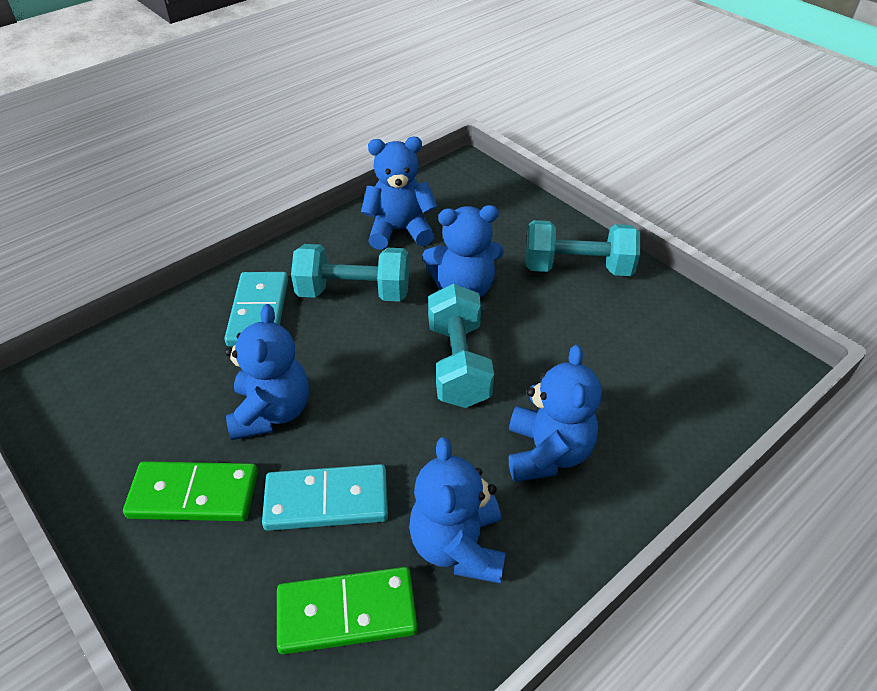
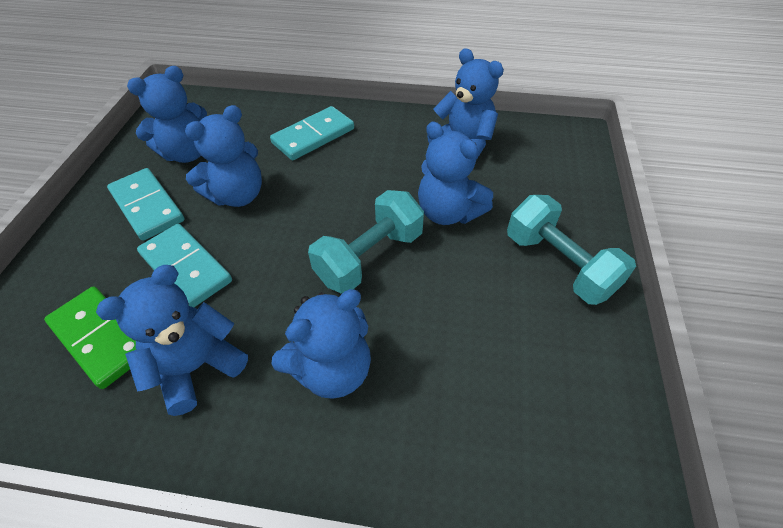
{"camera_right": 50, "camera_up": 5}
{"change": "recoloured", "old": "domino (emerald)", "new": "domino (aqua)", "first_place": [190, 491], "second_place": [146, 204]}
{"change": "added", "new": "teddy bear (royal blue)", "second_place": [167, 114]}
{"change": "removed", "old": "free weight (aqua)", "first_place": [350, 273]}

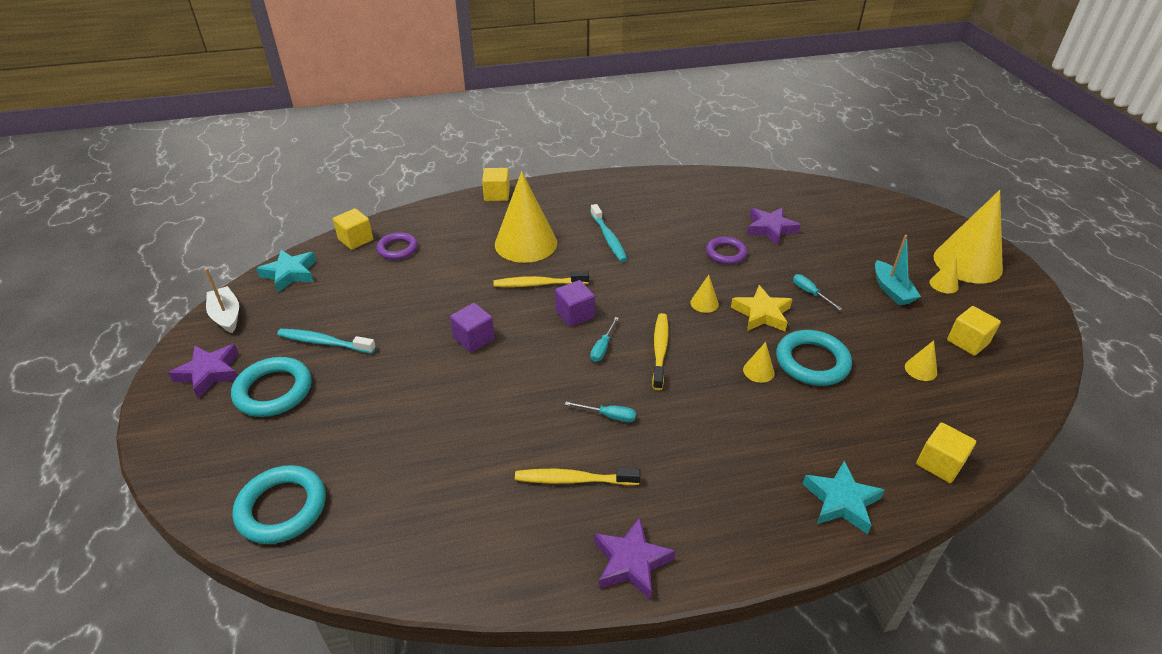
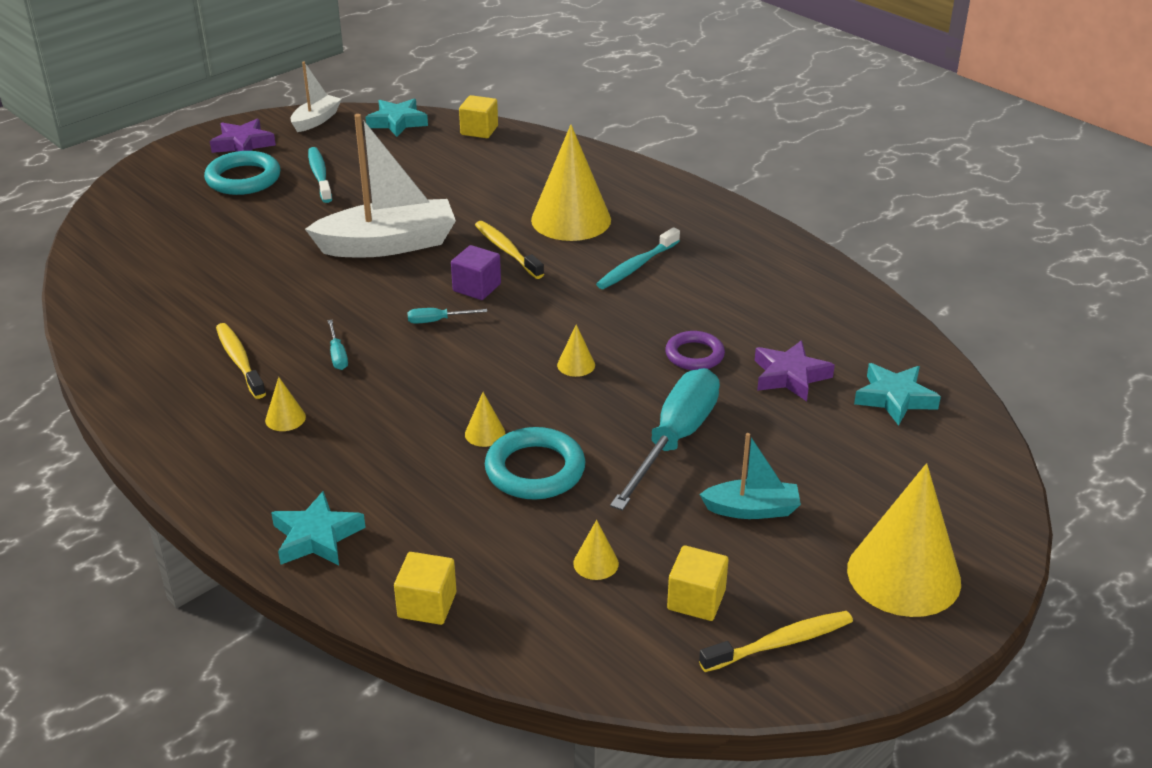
{"camera_right": 60, "camera_up": -5}
{"change": "moved", "old": "cone shape (bright yellow)", "first_place": [944, 274], "second_place": [285, 404]}
{"change": "replaced", "old": "cube (purple)", "new": "toy boat (pure white)", "first_place": [472, 327], "second_place": [380, 186]}
{"change": "resized", "old": "flat screwdriver (aqua)", "first_place": [817, 292], "second_place": [665, 439], "factor": 2.47}
{"change": "turned", "old": "toy boat (aqua)", "first_place": [898, 270], "second_place": [750, 476], "degrees": -135}
{"change": "moved", "old": "tooth brush (bright yellow)", "first_place": [660, 351], "second_place": [776, 641]}
{"change": "added", "new": "star (aqua)", "second_place": [897, 394]}
{"change": "removed", "old": "torus (aqua)", "first_place": [279, 504]}
{"change": "removed", "old": "torus (purple)", "first_place": [397, 246]}
{"change": "removed", "old": "cube (bright yellow)", "first_place": [496, 184]}
{"change": "removed", "old": "star (purple)", "first_place": [634, 558]}
{"change": "removed", "old": "star (bright yellow)", "first_place": [761, 308]}

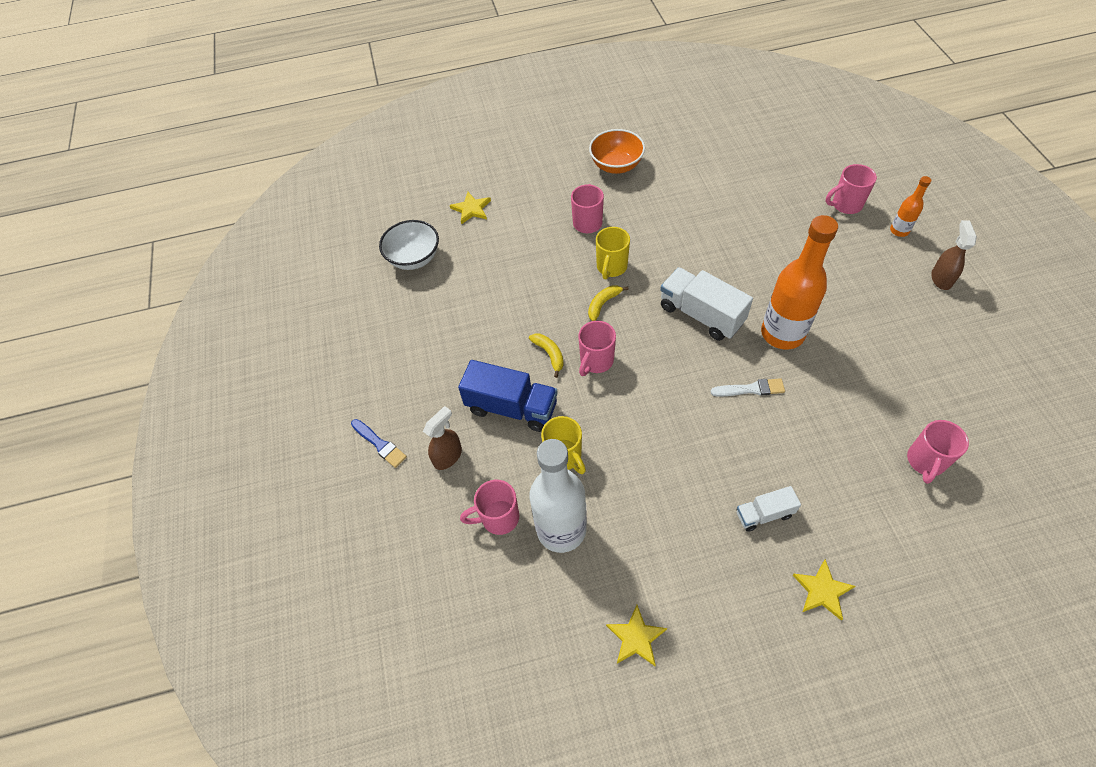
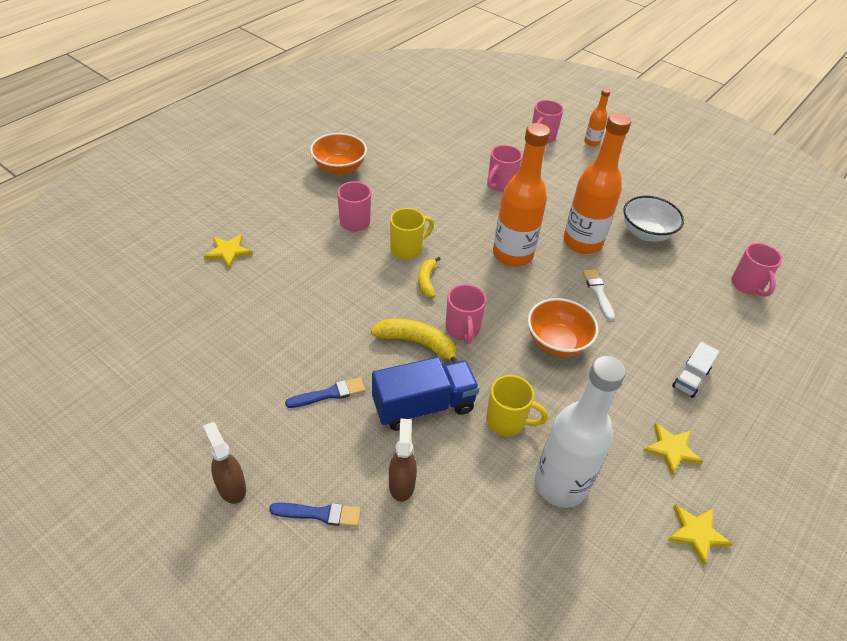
{"camera_right": -45, "camera_up": -10}
{"change": "moved", "old": "sprayer (brown)", "first_place": [954, 255], "second_place": [224, 463]}
{"change": "added", "new": "paintbrush (royal blue)", "second_place": [325, 392]}
{"change": "resized", "old": "banana fruit (bright yellow)", "first_place": [546, 356], "second_place": [415, 341], "factor": 1.58}
{"change": "turned", "old": "coffee mug (bright yellow)", "first_place": [613, 253], "second_place": [412, 233], "degrees": -105}
{"change": "moved", "old": "coffee mug (pink)", "first_place": [489, 507], "second_place": [504, 168]}
{"change": "replaced", "old": "toy truck (pure white)", "new": "flask (bright orange)", "first_place": [706, 304], "second_place": [521, 195]}
{"change": "added", "new": "bowl (bright orange)", "second_place": [563, 327]}
{"change": "turned", "old": "paintbrush (pure white)", "first_place": [747, 387], "second_place": [599, 295], "degrees": -60}
{"change": "moved", "old": "bowl (pure white)", "first_place": [409, 245], "second_place": [653, 219]}
{"change": "moved", "old": "star (bright yellow)", "first_place": [824, 589], "second_place": [673, 449]}

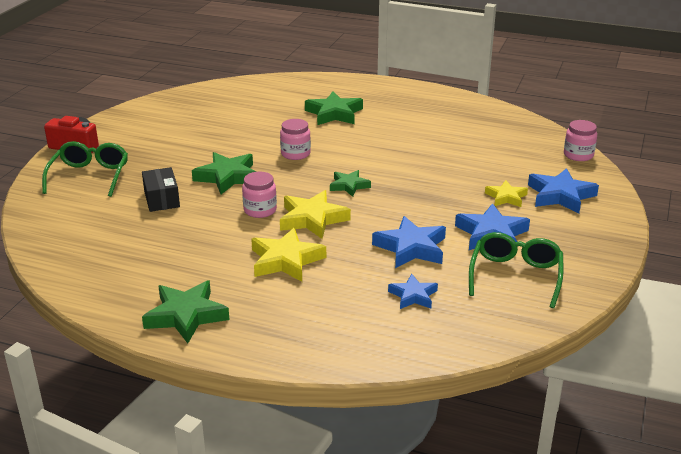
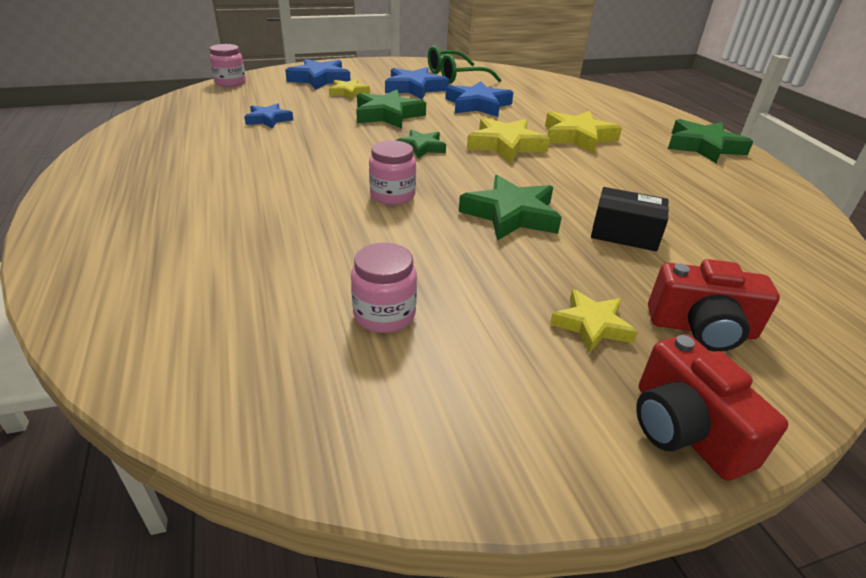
{"camera_right": -130, "camera_up": 5}
{"change": "moved", "old": "star (royal blue)", "first_place": [413, 291], "second_place": [268, 116]}
{"change": "moved", "old": "jam jar (pink)", "first_place": [259, 195], "second_place": [384, 288]}
{"change": "moved", "old": "star (emerald)", "first_place": [334, 108], "second_place": [391, 109]}
{"change": "added", "new": "star (bright yellow)", "second_place": [594, 321]}
{"change": "turned", "old": "box (jet-black)", "first_place": [161, 189], "second_place": [630, 219], "degrees": 75}
{"change": "replaced", "old": "glasses (emerald)", "new": "compact camera (crimson)", "first_place": [85, 169], "second_place": [714, 305]}

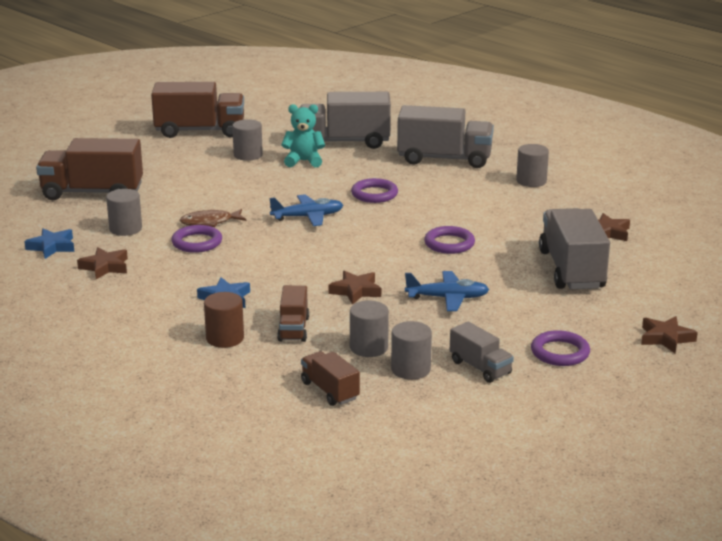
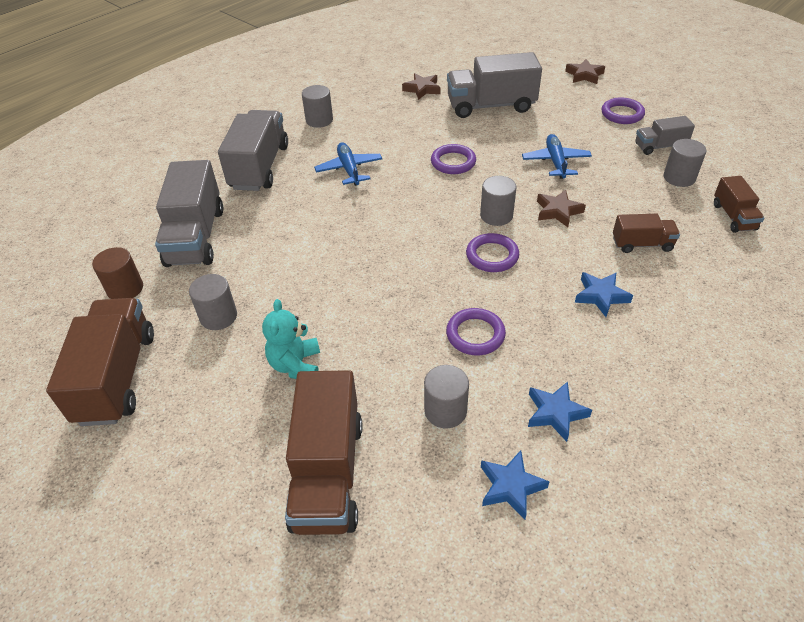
{"camera_right": -90, "camera_up": 20}
{"change": "moved", "old": "solid cylinder (brown)", "first_place": [224, 320], "second_place": [117, 273]}
{"change": "moved", "old": "teddy bear (aqua)", "first_place": [303, 135], "second_place": [291, 339]}
{"change": "moved", "old": "aeroplane (royal blue)", "first_place": [306, 210], "second_place": [348, 164]}
{"change": "moved", "old": "torus (purple)", "first_place": [374, 190], "second_place": [492, 252]}
{"change": "moved", "old": "solid cylinder (grey)", "first_place": [369, 329], "second_place": [498, 201]}
{"change": "recoloured", "old": "star (brown)", "new": "star (royal blue)", "first_place": [102, 263], "second_place": [560, 412]}
{"change": "turned", "old": "toy truck (grey)", "first_place": [482, 352], "second_place": [665, 135], "degrees": -150}
{"change": "turned", "old": "toy truck (brown)", "first_place": [330, 378], "second_place": [739, 204], "degrees": -60}
{"change": "removed", "old": "fish (brown)", "first_place": [212, 218]}

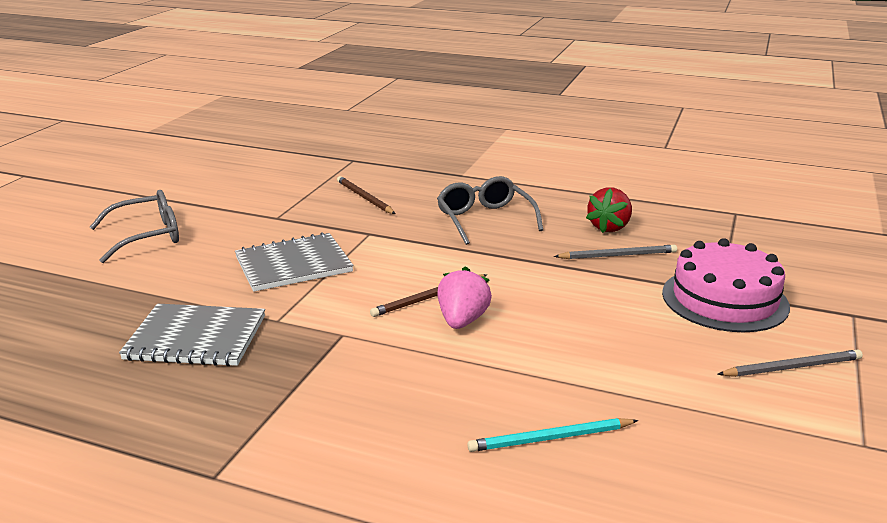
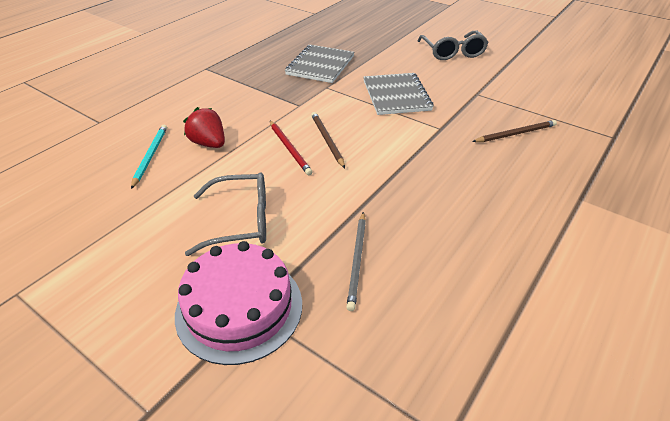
{"camera_right": 105, "camera_up": 15}
{"change": "moved", "old": "strawberry (crimson)", "first_place": [609, 210], "second_place": [204, 127]}
{"change": "moved", "old": "glasses (grey)", "first_place": [490, 210], "second_place": [225, 214]}
{"change": "replaced", "old": "strawberry (pink)", "new": "wooden pencil (crimson)", "first_place": [464, 297], "second_place": [291, 148]}
{"change": "removed", "old": "wooden pencil (grey)", "first_place": [790, 363]}

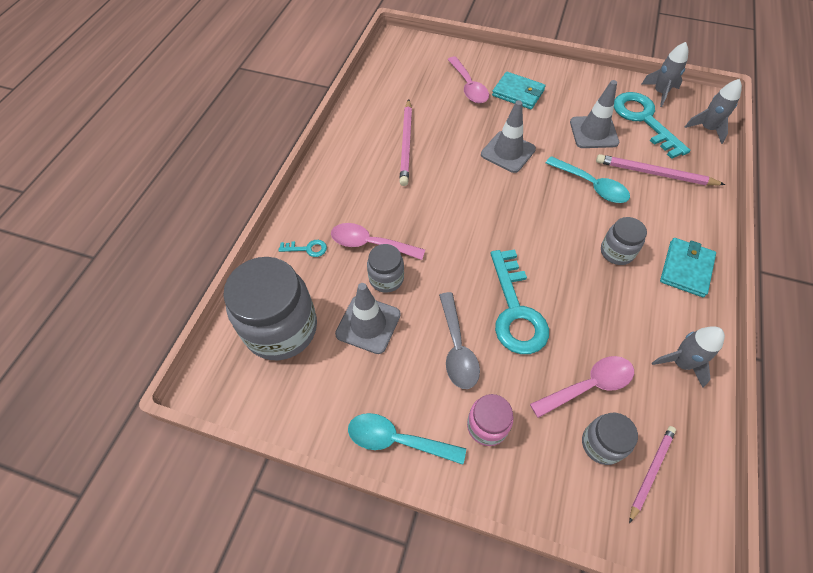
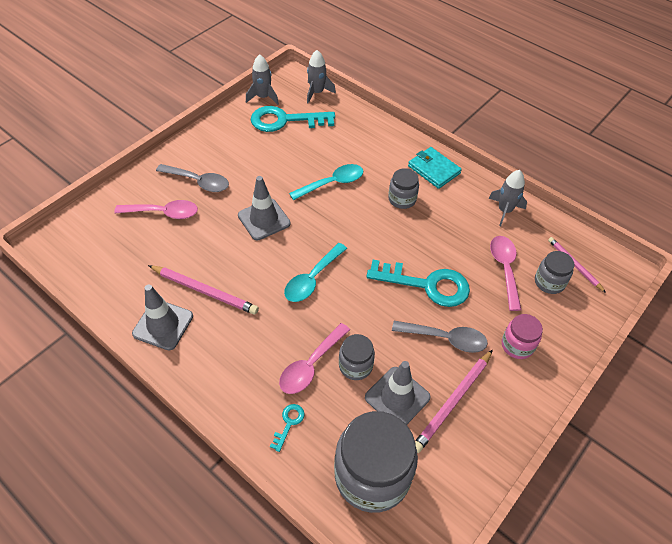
{"camera_right": -70, "camera_up": -5}
{"change": "moved", "old": "traffic cone (grey)", "first_place": [594, 114], "second_place": [162, 317]}
{"change": "replaced", "old": "billfold (aqua)", "new": "tablespoon (grey)", "first_place": [519, 90], "second_place": [192, 178]}
{"change": "moved", "old": "tablespoon (aqua)", "first_place": [407, 439], "second_place": [315, 272]}
{"change": "moved", "old": "wooden pencil (pink)", "first_place": [661, 169], "second_place": [454, 401]}

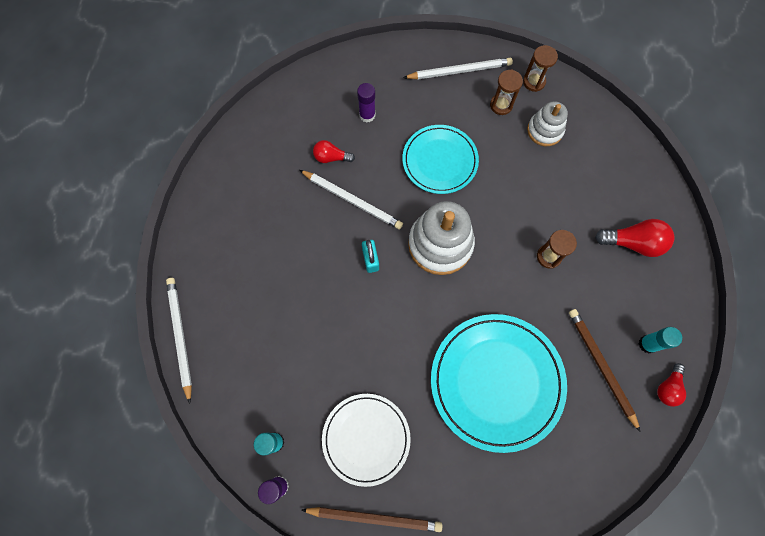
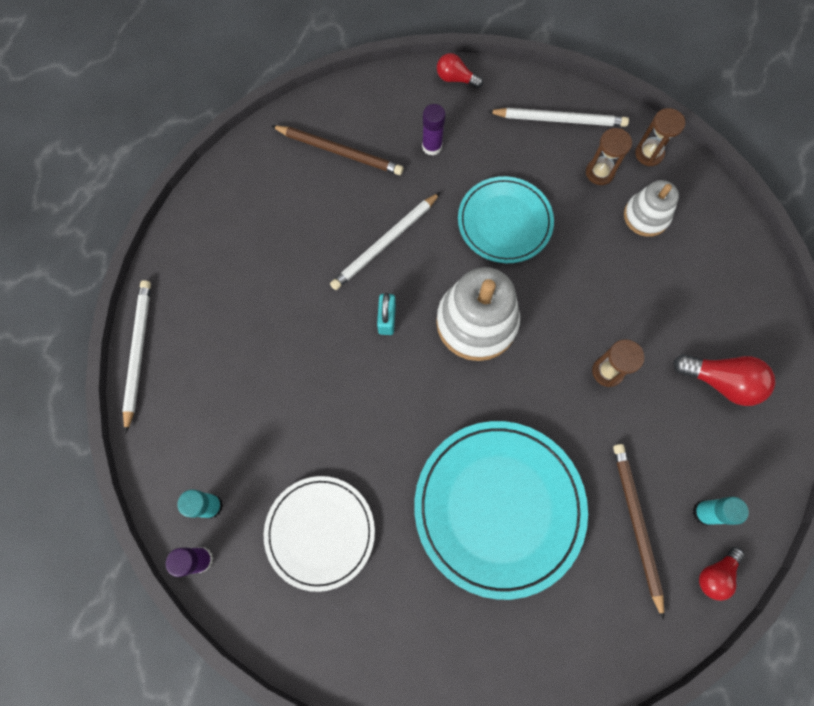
{"camera_right": 15, "camera_up": 0}
{"change": "moved", "old": "wooden pencil (brown)", "first_place": [372, 519], "second_place": [337, 150]}
{"change": "turned", "old": "wooden pencil (pure white)", "first_place": [351, 199], "second_place": [385, 241], "degrees": 90}
{"change": "moved", "old": "lightbulb (crimson)", "first_place": [334, 151], "second_place": [460, 70]}

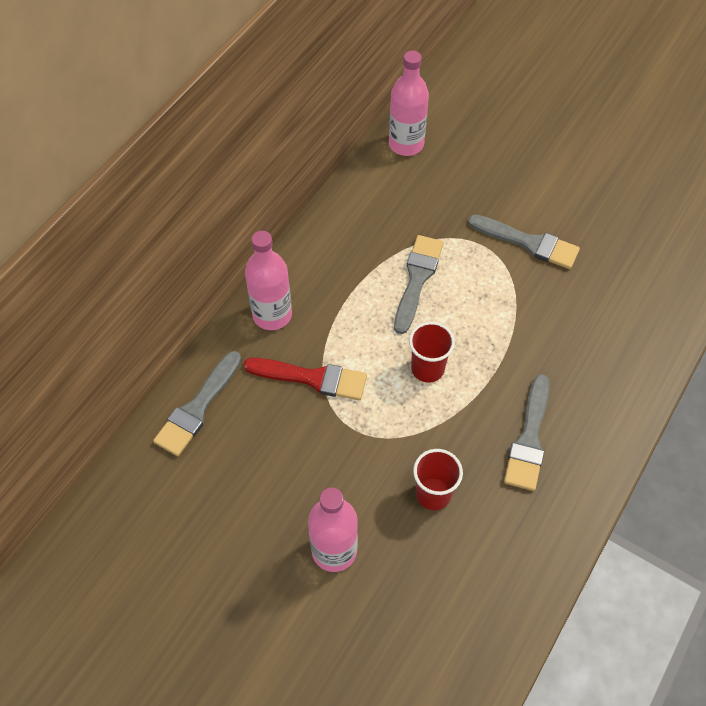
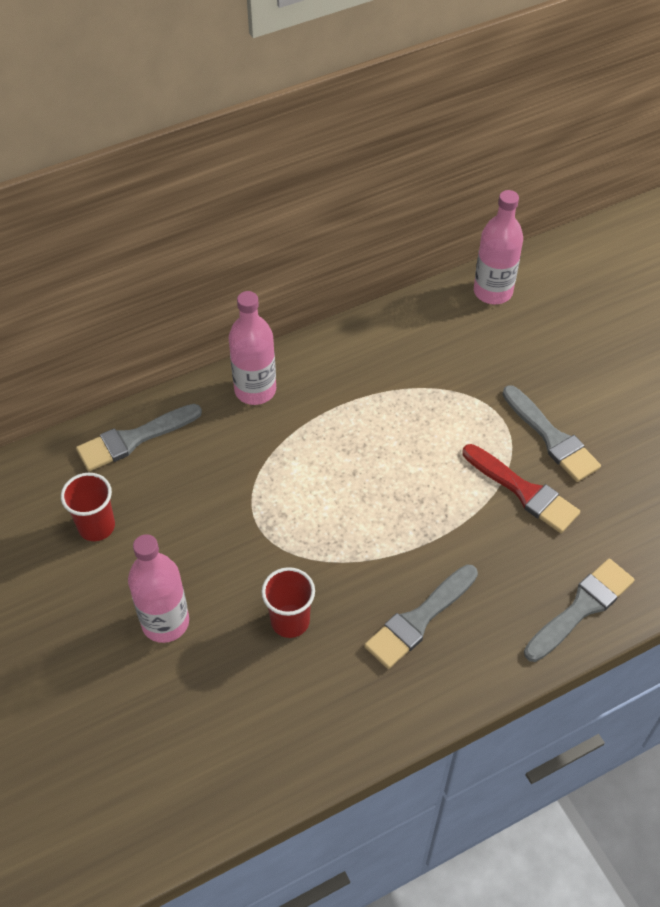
{"camera_right": 30, "camera_up": -5}
{"change": "moved", "old": "beaker (crimson)", "first_place": [432, 352], "second_place": [88, 507]}
{"change": "moved", "old": "paintbrush (crimson)", "first_place": [305, 379], "second_place": [521, 488]}
{"change": "moved", "old": "paintbrush (grey)", "first_place": [419, 284], "second_place": [579, 610]}

